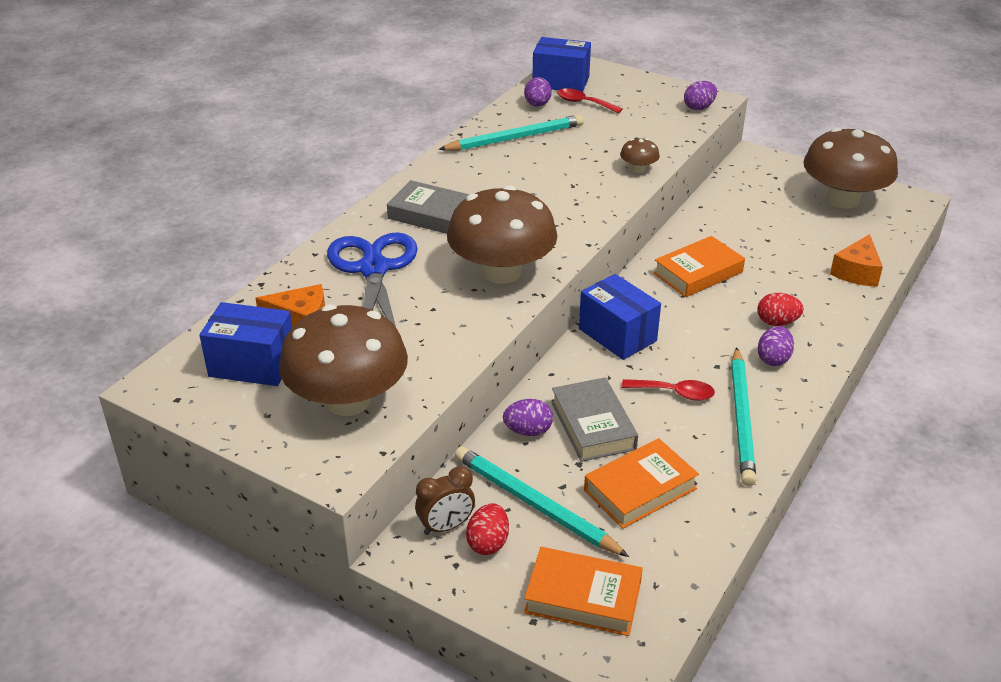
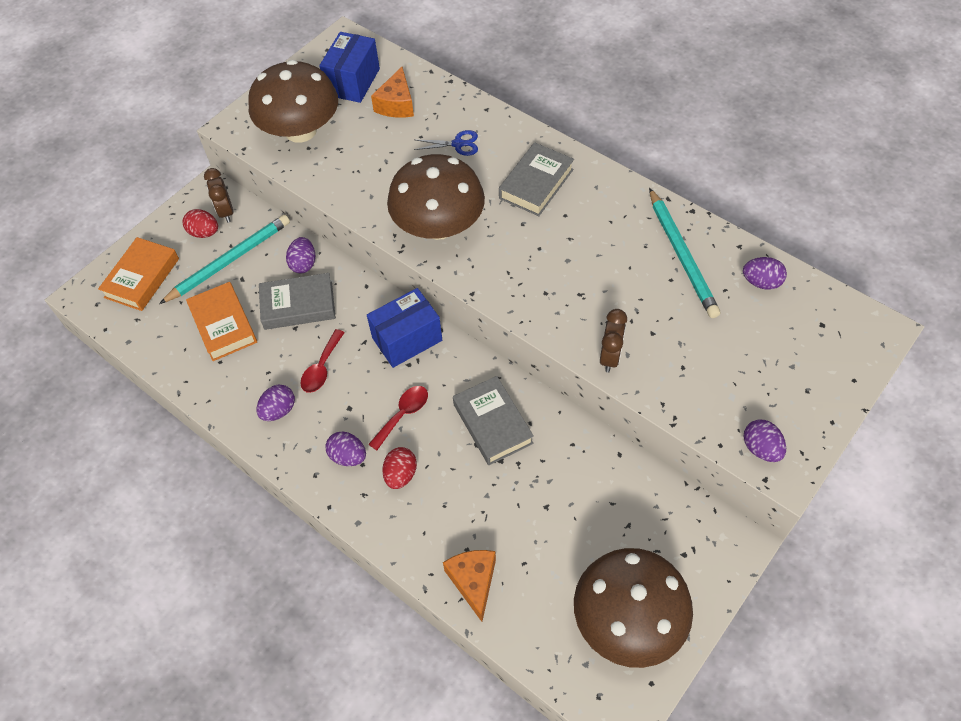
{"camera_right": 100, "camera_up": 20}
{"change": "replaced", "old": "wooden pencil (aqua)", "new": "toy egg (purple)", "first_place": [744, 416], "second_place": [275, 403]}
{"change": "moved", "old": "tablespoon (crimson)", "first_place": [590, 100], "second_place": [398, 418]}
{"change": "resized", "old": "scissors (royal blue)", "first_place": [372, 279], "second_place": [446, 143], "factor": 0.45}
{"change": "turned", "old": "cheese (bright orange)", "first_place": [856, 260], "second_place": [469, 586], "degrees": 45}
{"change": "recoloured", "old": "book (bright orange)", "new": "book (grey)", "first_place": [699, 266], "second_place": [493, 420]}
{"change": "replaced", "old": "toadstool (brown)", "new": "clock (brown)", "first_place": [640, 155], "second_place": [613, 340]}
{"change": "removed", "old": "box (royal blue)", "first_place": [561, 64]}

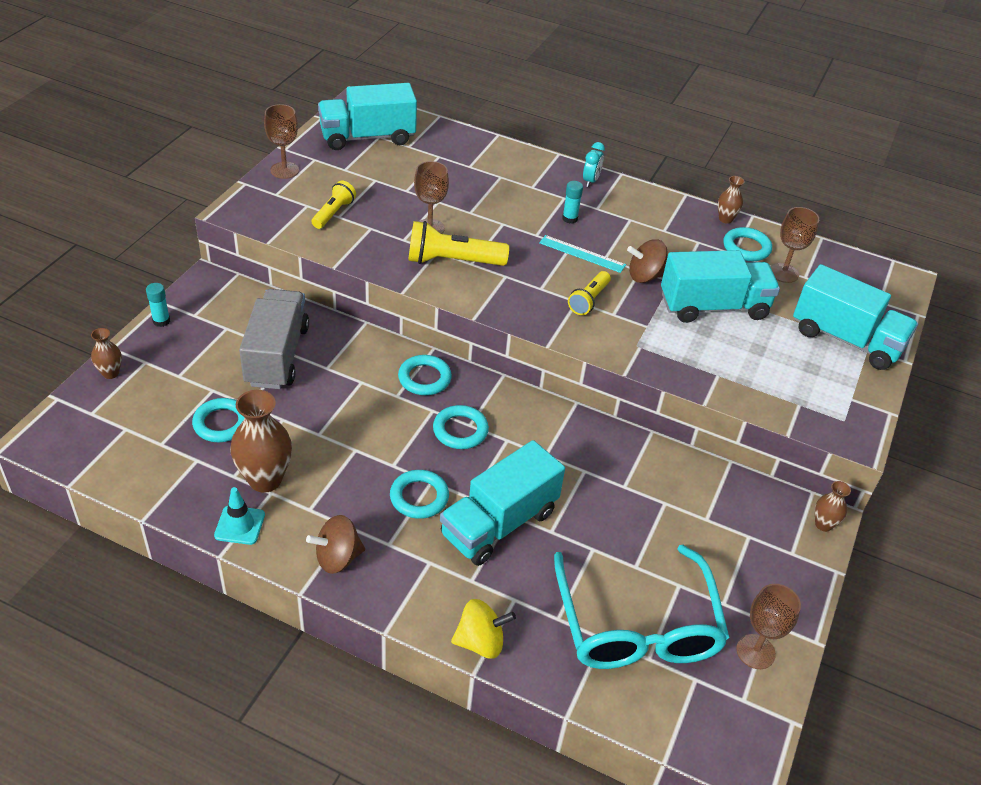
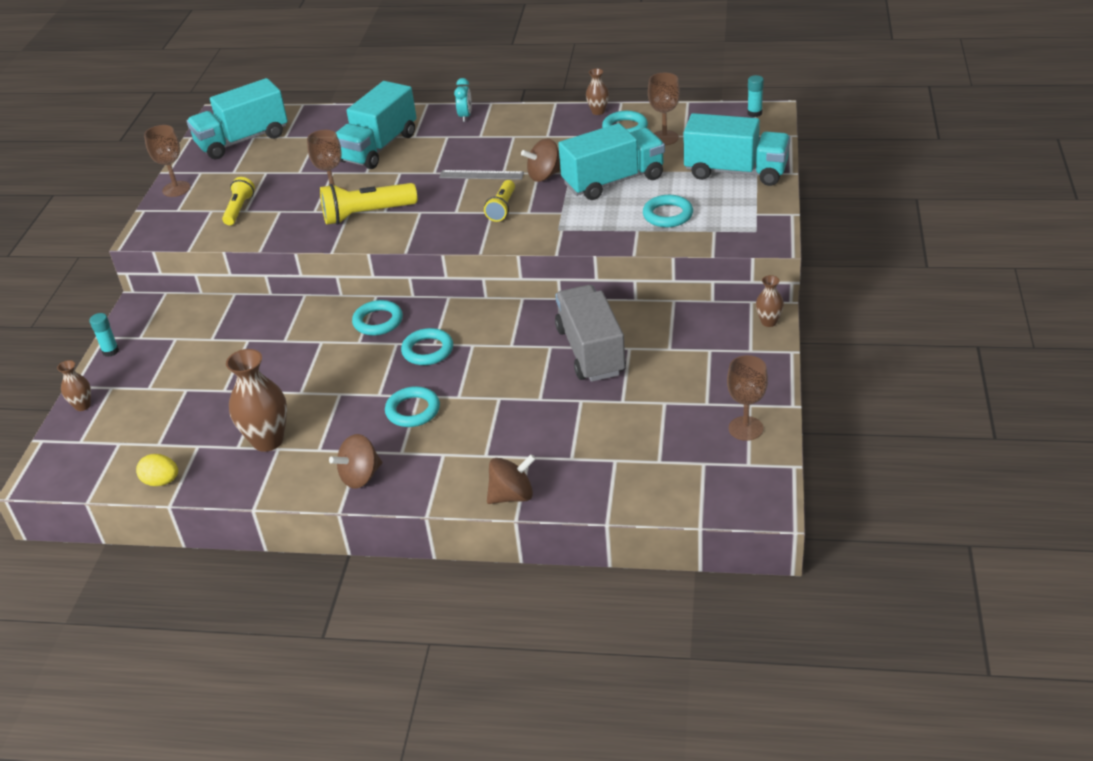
{"camera_right": -10, "camera_up": -5}
{"change": "added", "new": "toy egg (bright yellow)", "second_place": [157, 470]}
{"change": "moved", "old": "toy truck (aqua)", "first_place": [502, 503], "second_place": [376, 125]}
{"change": "recoloured", "old": "measuring stick (aqua)", "new": "measuring stick (grey)", "first_place": [582, 254], "second_place": [481, 175]}
{"change": "recoloured", "old": "toy top (bright yellow)", "new": "toy top (brown)", "first_place": [483, 629], "second_place": [511, 479]}
{"change": "moved", "old": "toy truck (grey)", "first_place": [274, 339], "second_place": [590, 333]}
{"change": "moved", "old": "torus (aqua)", "first_place": [218, 420], "second_place": [668, 211]}
{"change": "moved", "old": "glue stick (aqua)", "first_place": [572, 202], "second_place": [755, 96]}
{"change": "removed", "old": "traffic cone (aqua)", "first_place": [239, 516]}
{"change": "removed", "old": "glasses (aqua)", "first_place": [642, 607]}

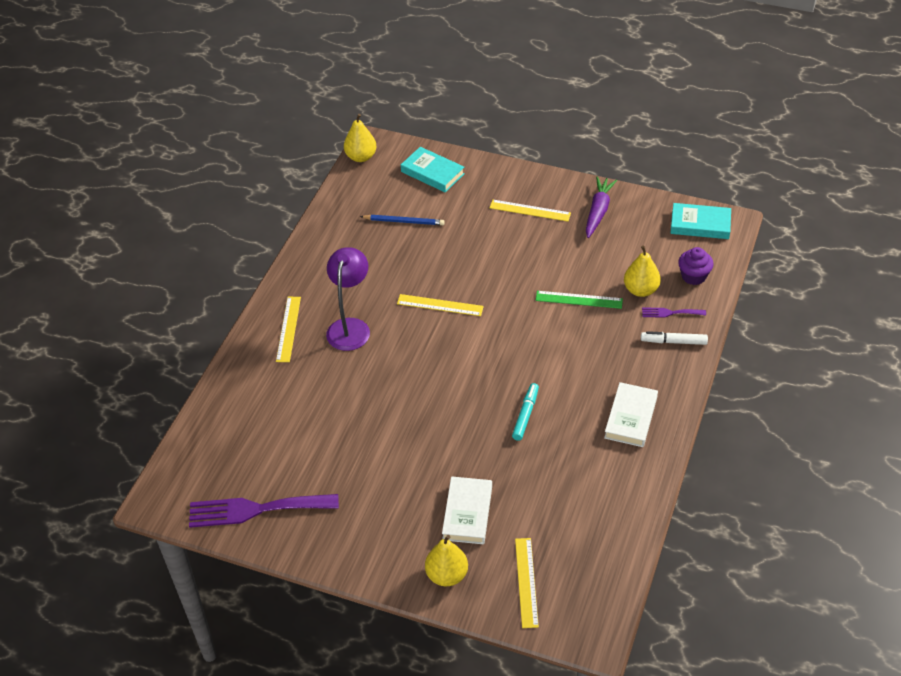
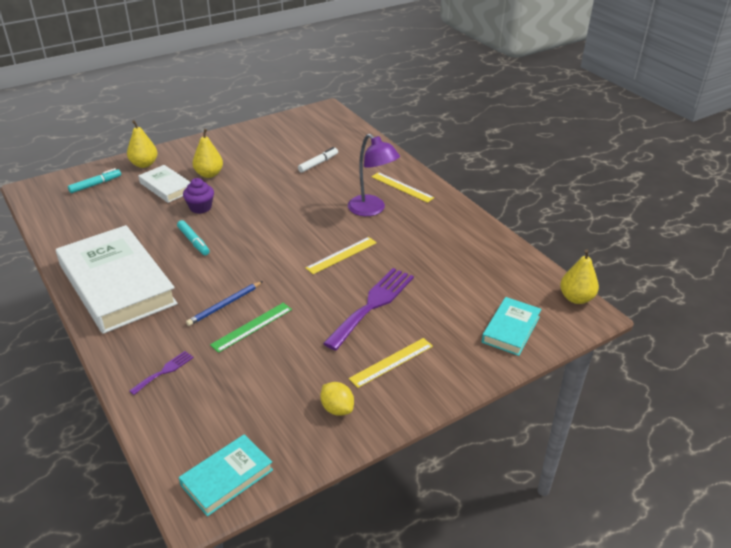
{"camera_right": 125, "camera_up": -10}
{"change": "resized", "old": "book (pure white)", "first_place": [631, 414], "second_place": [117, 279], "factor": 2.06}
{"change": "replaced", "old": "measuring stick (bright yellow)", "new": "felt pen (aqua)", "first_place": [527, 583], "second_place": [94, 180]}
{"change": "moved", "old": "cupcake (purple)", "first_place": [696, 266], "second_place": [198, 196]}
{"change": "moved", "old": "wooden pencil (royal blue)", "first_place": [402, 220], "second_place": [224, 303]}
{"change": "moved", "old": "toy pear (bright yellow)", "first_place": [642, 271], "second_place": [208, 153]}
{"change": "moved", "old": "felt pen (pure white)", "first_place": [674, 338], "second_place": [318, 160]}
{"change": "replaced", "old": "toy carrot (purple)", "new": "toy lemon (bright yellow)", "first_place": [601, 207], "second_place": [337, 399]}
{"change": "moved", "old": "table fork (purple)", "first_place": [264, 511], "second_place": [368, 309]}
{"change": "turned", "old": "book (aqua)", "first_place": [433, 169], "second_place": [511, 326], "degrees": -45}

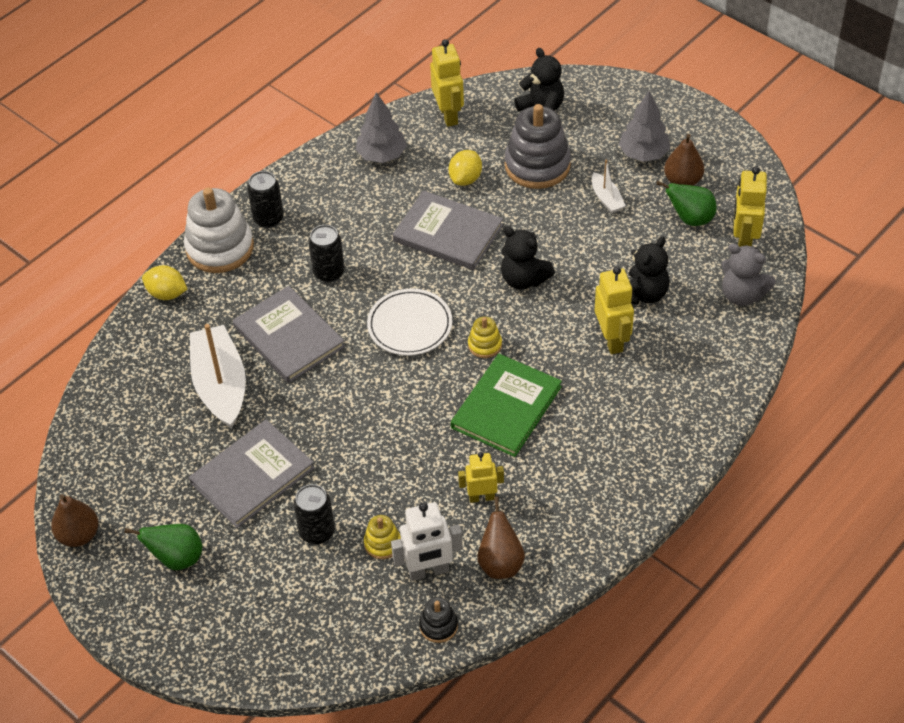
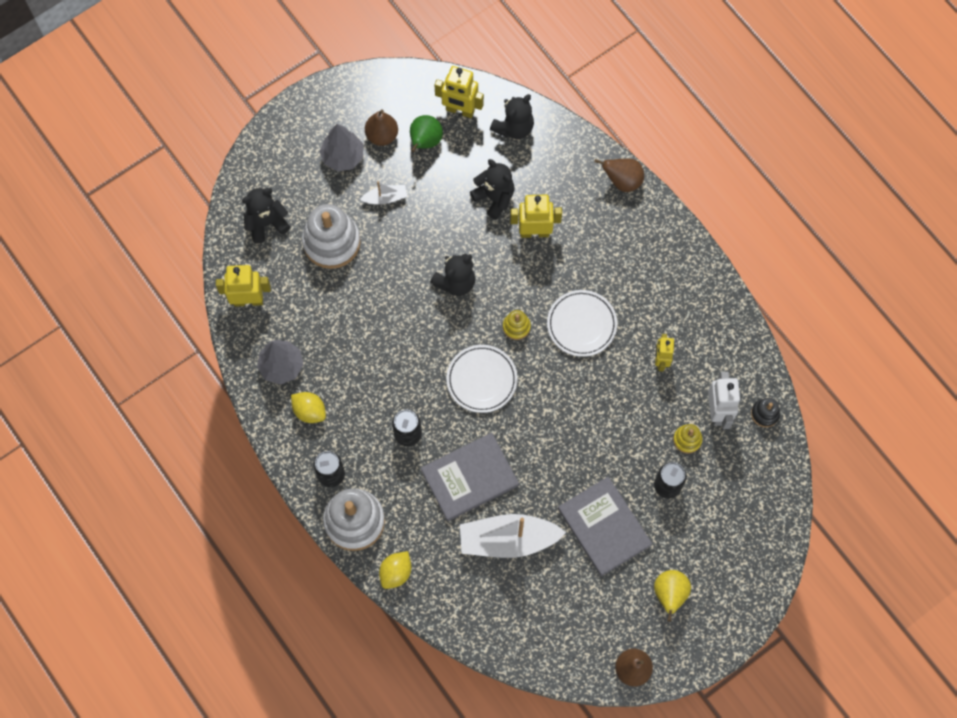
{"camera_right": -80, "camera_up": 20}
{"change": "moved", "old": "toy lemon (bright yellow)", "first_place": [465, 168], "second_place": [308, 407]}
{"change": "recoloured", "old": "stacking rings (grey)", "new": "stacking rings (pure white)", "first_place": [538, 146], "second_place": [331, 236]}
{"change": "recoloured", "old": "teddy bear (grey)", "new": "teddy bear (jet-black)", "first_place": [748, 274], "second_place": [512, 116]}
{"change": "replaced", "old": "book (emerald)", "new": "dinner plate (pure white)", "first_place": [506, 405], "second_place": [582, 323]}
{"change": "moved", "old": "toy pear (brown)", "first_place": [501, 537], "second_place": [619, 175]}
{"change": "recoloured", "old": "toy pear (emerald)", "new": "toy pear (bright yellow)", "first_place": [163, 547], "second_place": [672, 596]}
{"change": "removed", "old": "book (grey)", "first_place": [448, 230]}

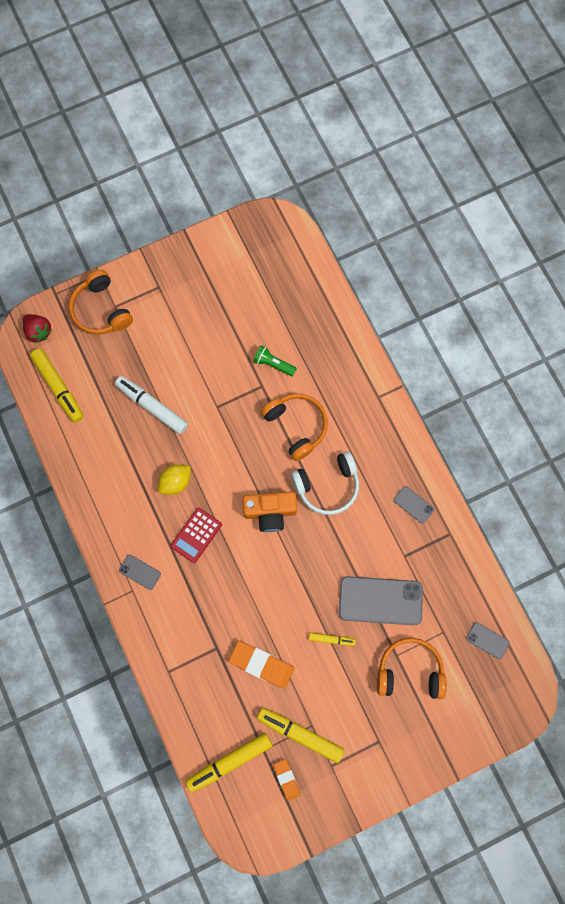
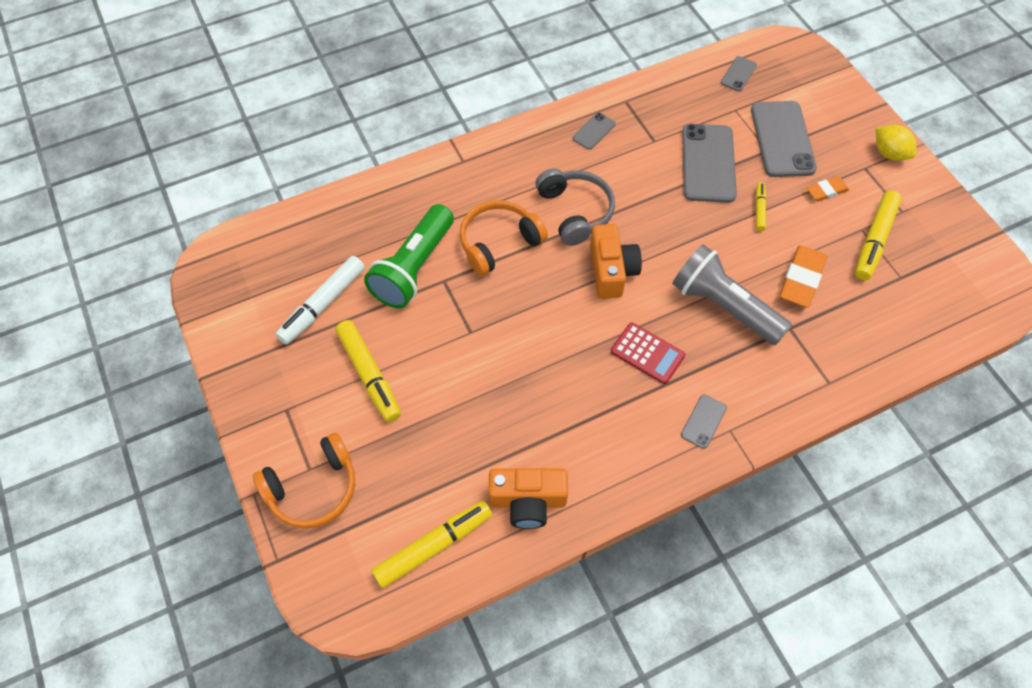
{"camera_right": -90, "camera_up": -15}
{"change": "moved", "old": "felt pen (pure white)", "first_place": [151, 405], "second_place": [320, 300]}
{"change": "moved", "old": "felt pen (bright yellow)", "first_place": [229, 763], "second_place": [368, 371]}
{"change": "resized", "old": "pocket torch (emerald)", "first_place": [275, 360], "second_place": [409, 256], "factor": 2.04}
{"change": "added", "new": "compact camera (bright orange)", "second_place": [528, 498]}
{"change": "recoloured", "old": "headphones (pure white)", "new": "headphones (grey)", "first_place": [325, 483], "second_place": [575, 207]}
{"change": "added", "new": "pocket torch (grey)", "second_place": [732, 294]}
{"change": "replaced", "old": "headphones (bright orange)", "new": "phone (grey)", "first_place": [412, 668], "second_place": [784, 139]}
{"change": "moved", "old": "pencil eraser (bright orange)", "first_place": [287, 780], "second_place": [828, 189]}
{"change": "moved", "old": "toy lemon (bright yellow)", "first_place": [174, 480], "second_place": [896, 143]}
{"change": "removed", "old": "strawberry (crimson)", "first_place": [37, 328]}

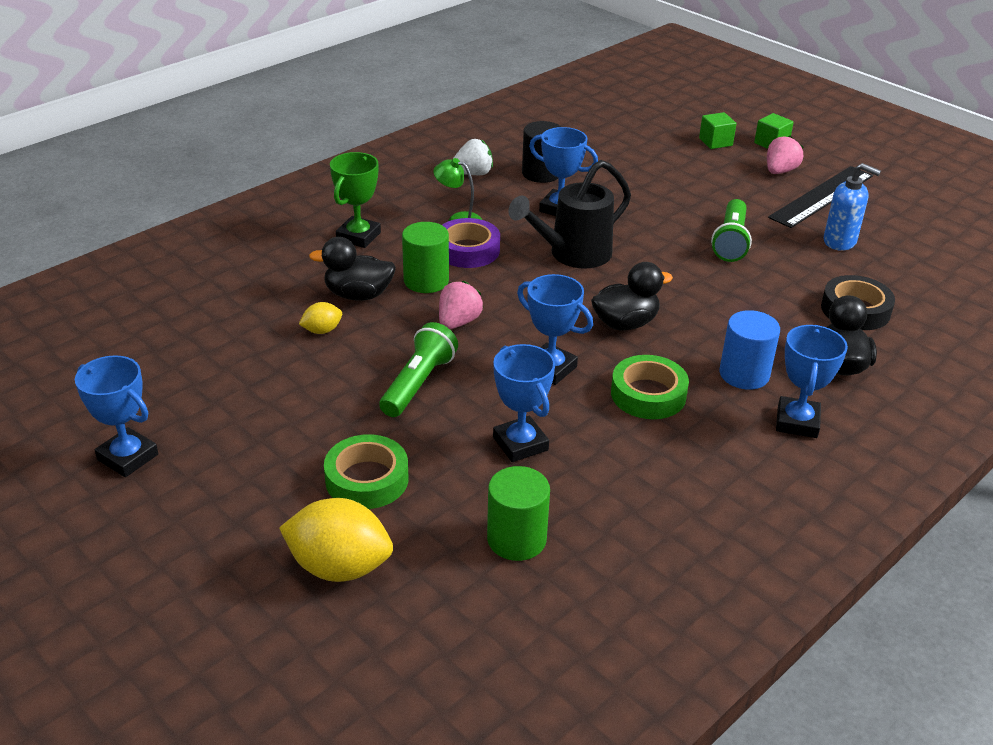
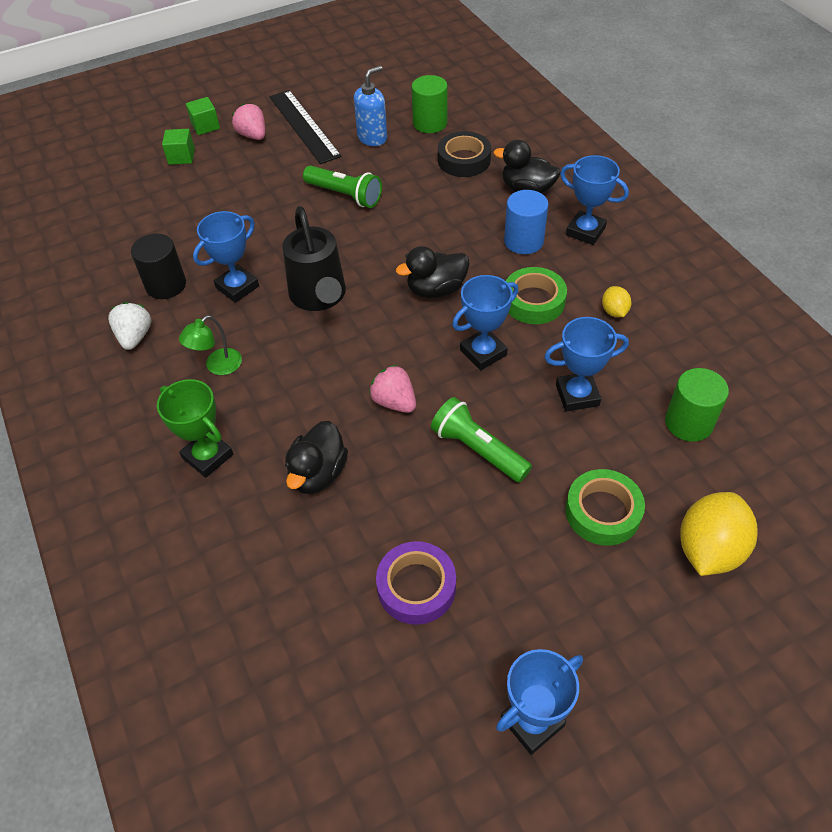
{"camera_right": -70, "camera_up": 15}
{"change": "moved", "old": "tape (purple)", "first_place": [471, 243], "second_place": [416, 583]}
{"change": "turned", "old": "duck (jet-black)", "first_place": [632, 296], "second_place": [433, 272], "degrees": -105}
{"change": "moved", "old": "solid cylinder (emerald)", "first_place": [425, 257], "second_place": [429, 104]}
{"change": "moved", "old": "toy lemon (bright yellow)", "first_place": [320, 318], "second_place": [616, 301]}

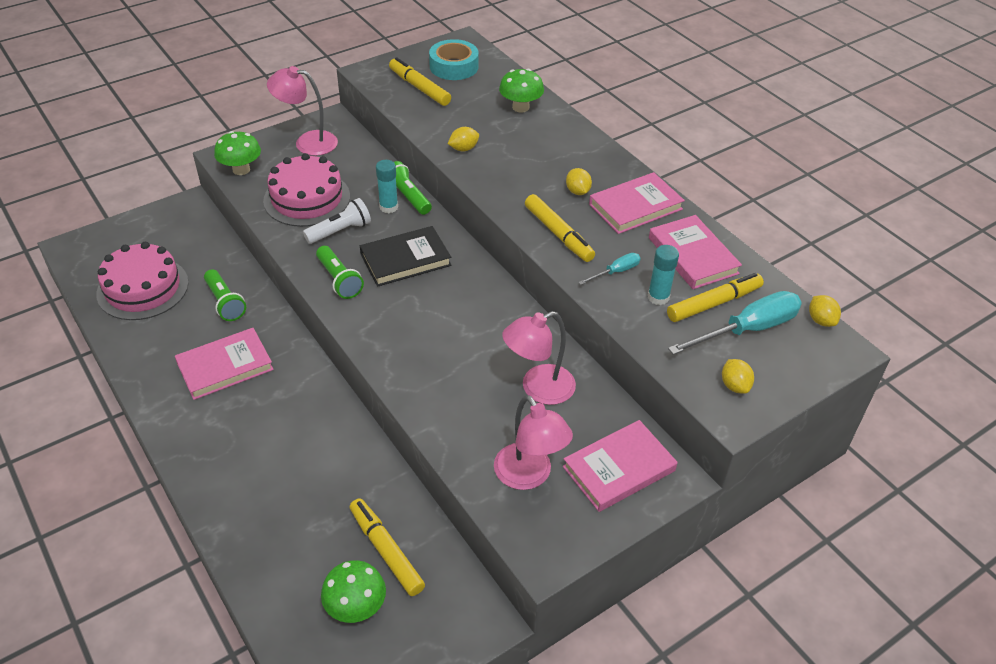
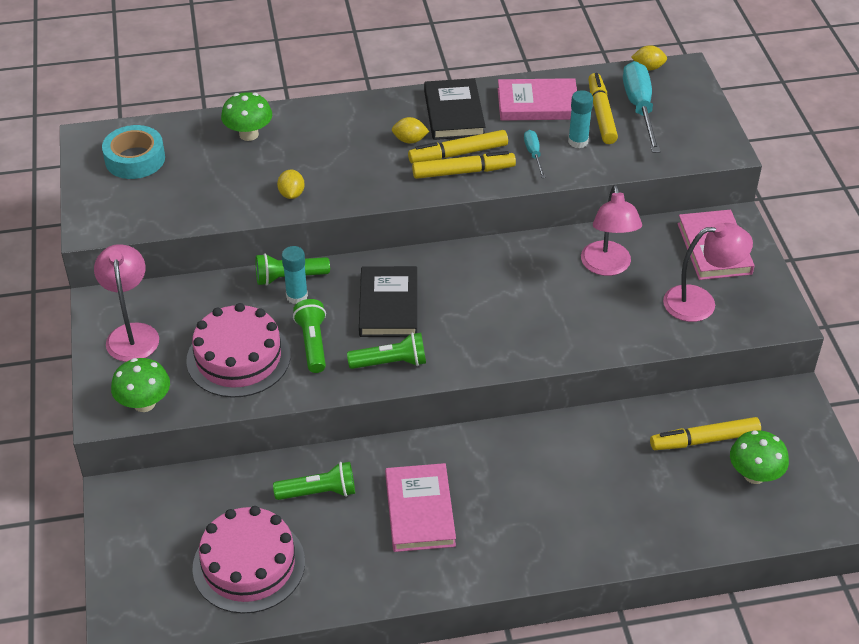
{"camera_right": -65, "camera_up": 0}
{"change": "turned", "old": "desk lamp (pink)", "first_place": [302, 111], "second_place": [126, 303], "degrees": 135}
{"change": "recoloured", "old": "pocket torch (pure white)", "new": "pocket torch (emerald)", "first_place": [337, 221], "second_place": [309, 336]}
{"change": "moved", "old": "felt pen (bright yellow)", "first_place": [420, 81], "second_place": [458, 147]}
{"change": "recoloured", "old": "book (pink)", "new": "book (jet-black)", "first_place": [637, 203], "second_place": [455, 109]}
{"change": "removed", "old": "toy lemon (bright yellow)", "first_place": [738, 376]}

